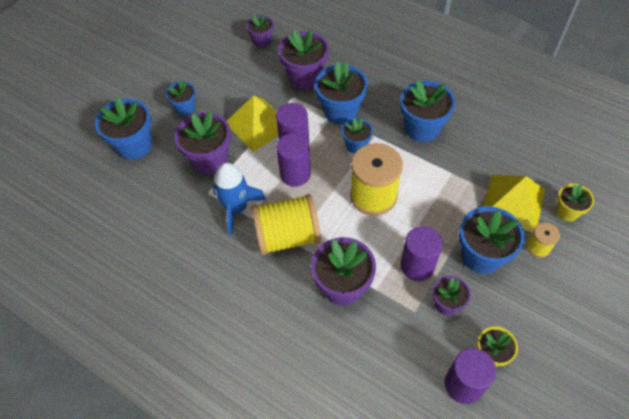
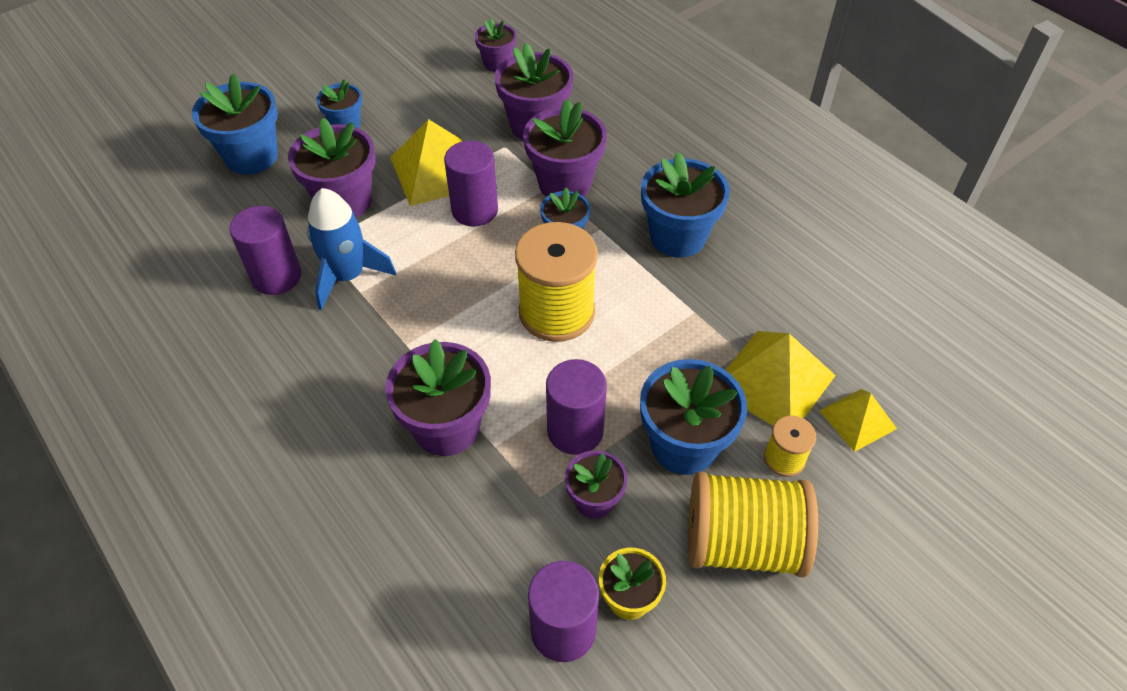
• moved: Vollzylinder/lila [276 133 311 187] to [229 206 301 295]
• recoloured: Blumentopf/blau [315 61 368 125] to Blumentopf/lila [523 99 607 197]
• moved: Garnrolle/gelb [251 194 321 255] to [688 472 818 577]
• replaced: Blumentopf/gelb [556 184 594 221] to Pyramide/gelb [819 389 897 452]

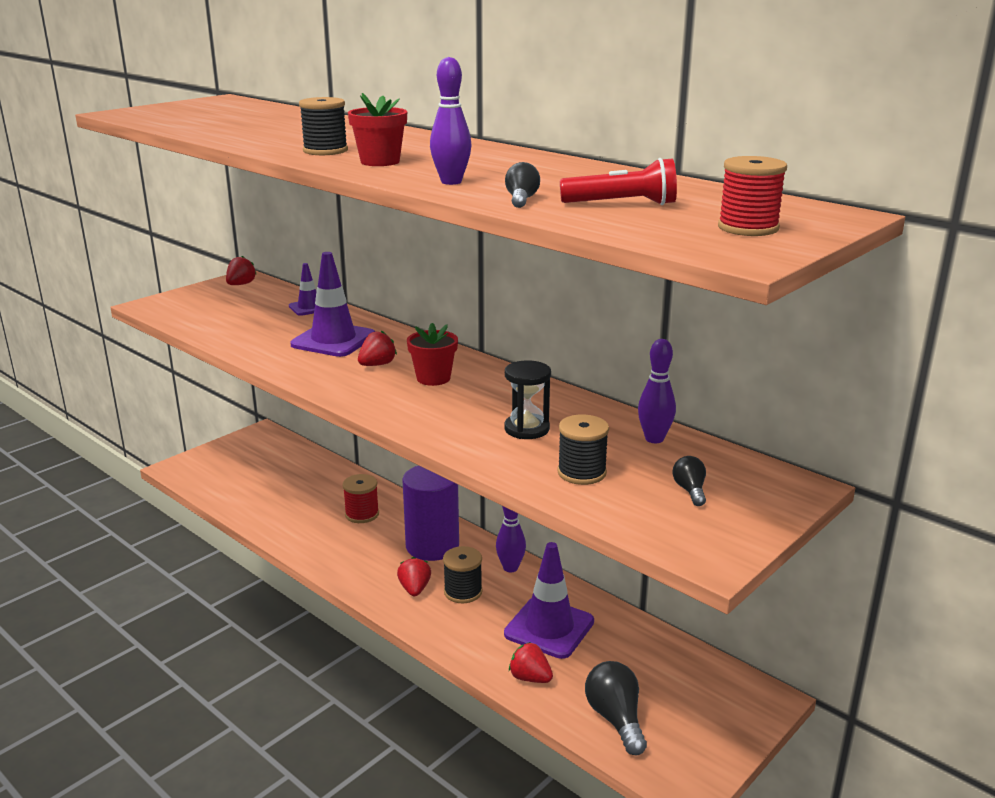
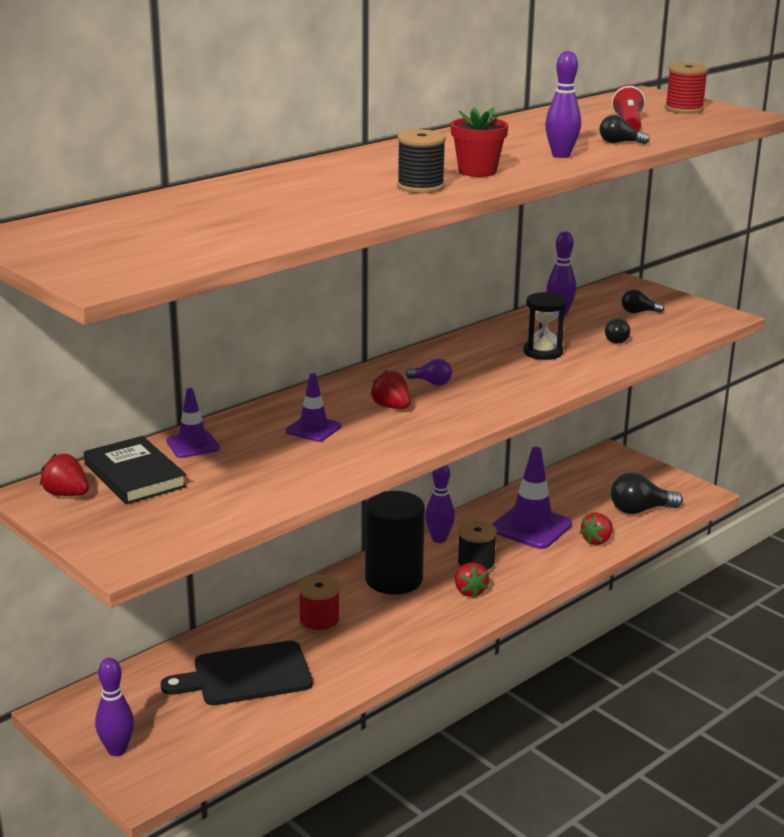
• added: Buch/schwarz [84 436 187 504]
• added: Bowlingkegel/lila [95 658 134 756]
• added: Schneidebrett/schwarz [161 641 313 705]
• resized: Leitkegel/lila [291 252 376 357] = [286 373 341 442] x0.55
• recoloured: Vollzylinder/lila [402 466 459 561] to Vollzylinder/schwarz [365 491 425 595]
• replaced: Blumentopf/rot [407 323 458 386] to Glühbirne/lila [406 359 452 386]
• turned: Erdbeere/rot [397 557 431 596] = [455 562 489 597] 105 degrees counterclockwise
• replaced: Garnrolle/schwarz [557 414 609 485] to Glühbirne/schwarz [605 318 630 344]

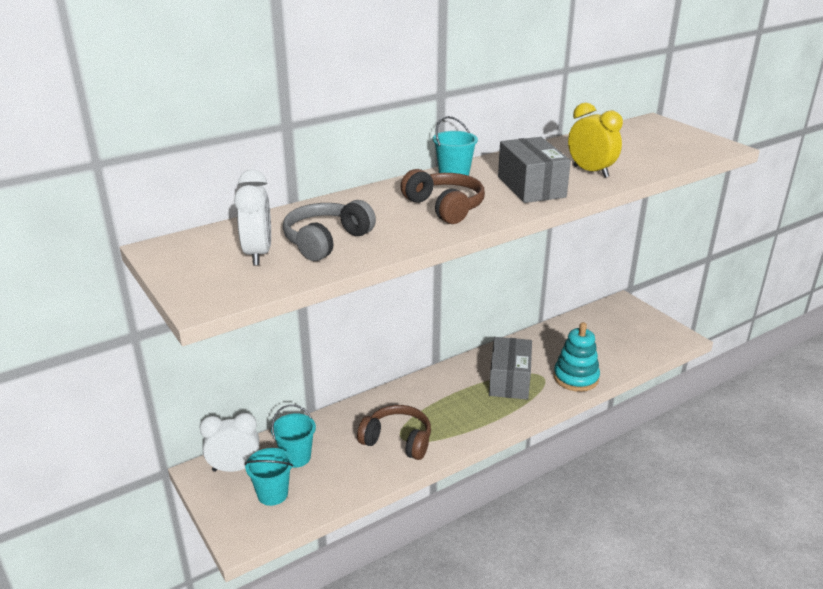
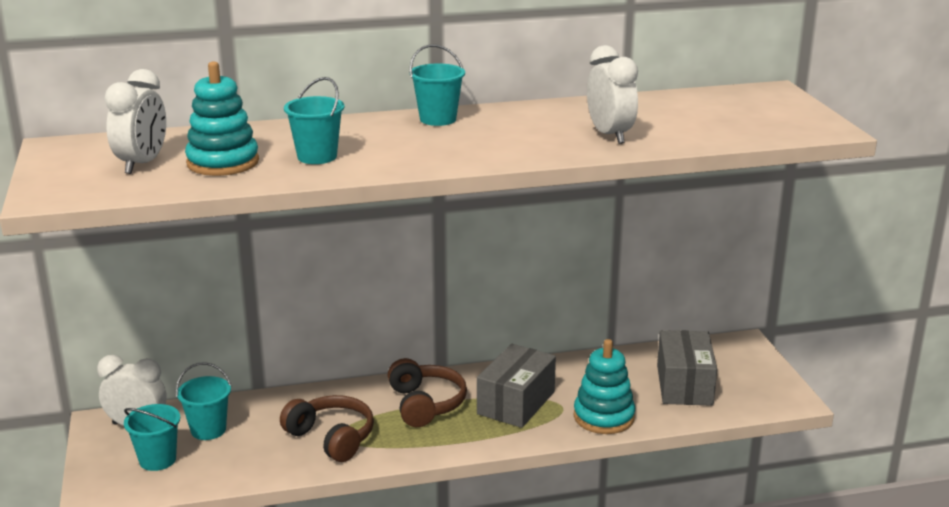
• replaced: Kopfhörer/grau [283 200 376 261] to Stapelspielzeug/türkis [185 61 259 176]
• added: Eimer/türkis [284 77 345 164]
• moved: Kopfhörer/braun [401 169 485 224] to [388 358 467 427]
• recoloured: Wecker/gelb [568 103 623 178] to Wecker/weiß [587 45 638 144]
• moved: Schachtel/grau [498 137 571 203] to [657 330 717 406]

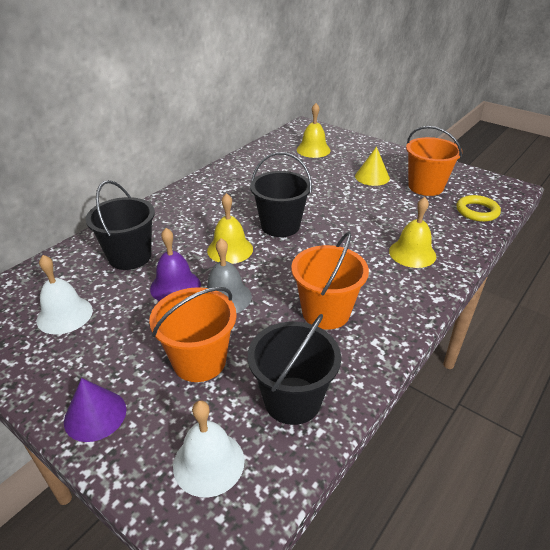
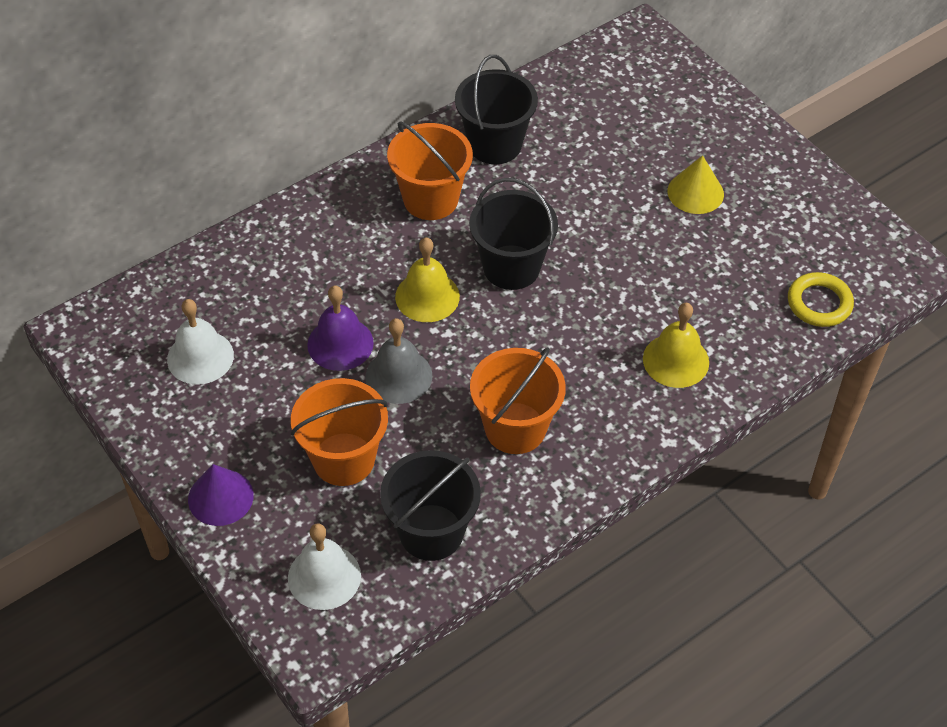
• moved: Eimer/orange [406 126 462 196] to [387 121 473 220]
• moved: Eimer/schwarz [86 180 155 270] to [455 55 538 164]
• removed: Glocke/gelb [297 103 331 158]

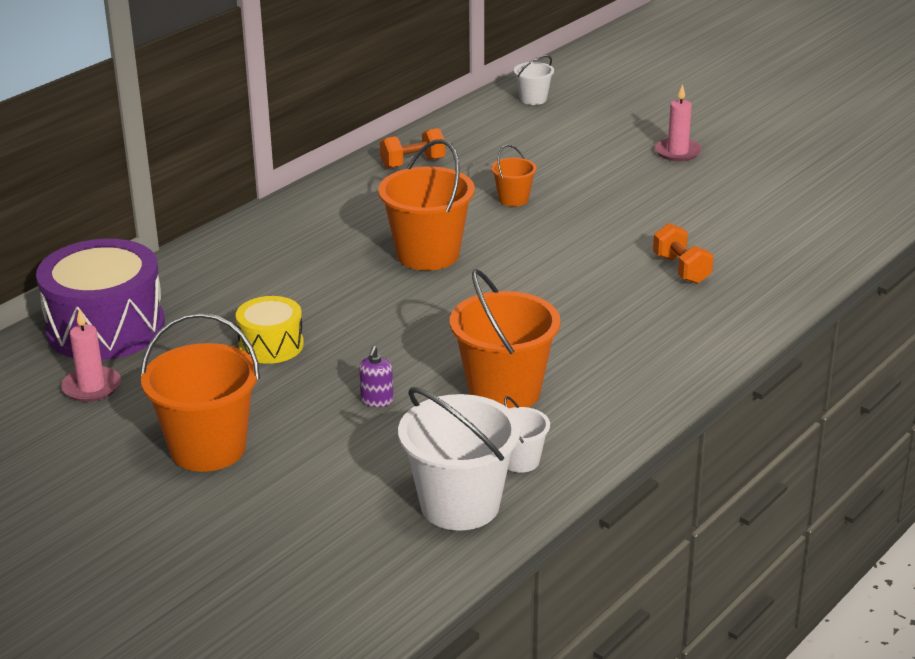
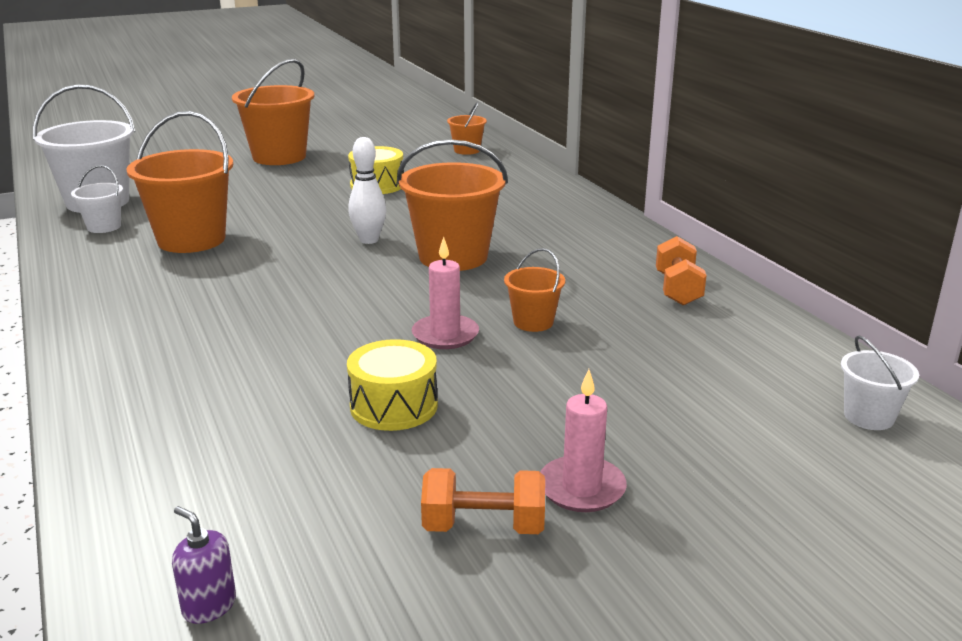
• moved: Seifenspender/lila [359 346 393 407] to [172 506 236 624]
• added: Trommel/gelb [347 339 438 431]
• added: Bowlingkegel/weiß [348 137 386 244]
• moved: Kerze/rosa [61 308 121 402] to [412 237 479 349]
• moved: Hantel/orange [653 223 714 284] to [421 468 545 534]
• replaced: Trommel/lila [36 239 165 360] to Eimer/orange [447 102 487 155]

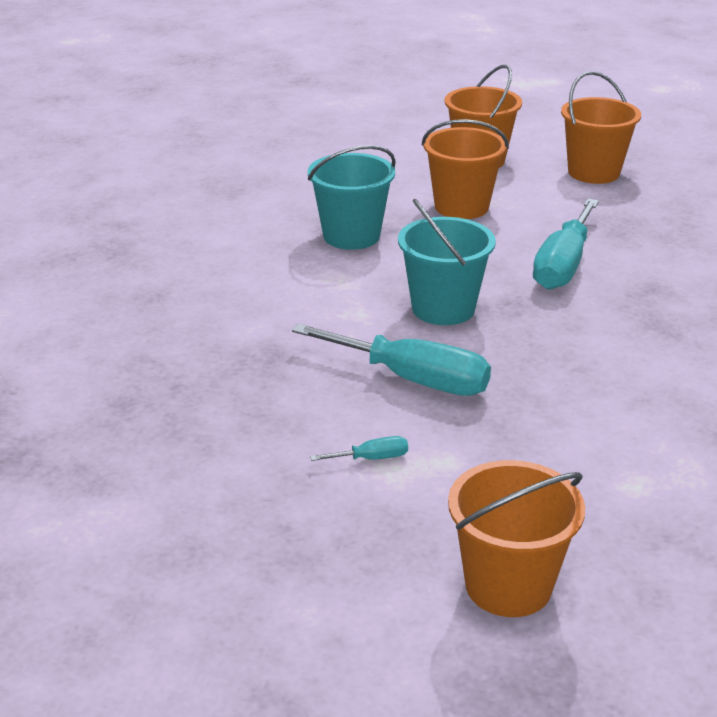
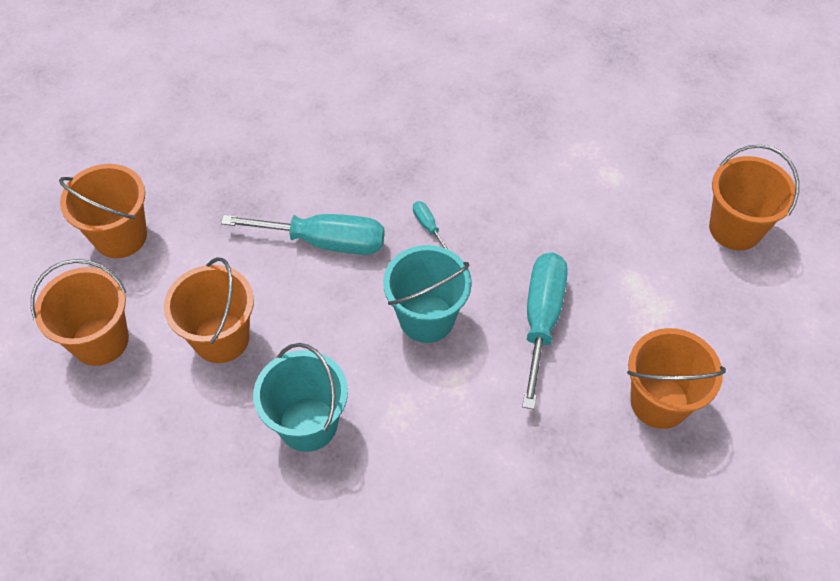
• moved: Schraubenzieher/türkis [310 436 408 461] to [413 201 449 250]
• added: Eimer/orange [627 328 726 429]

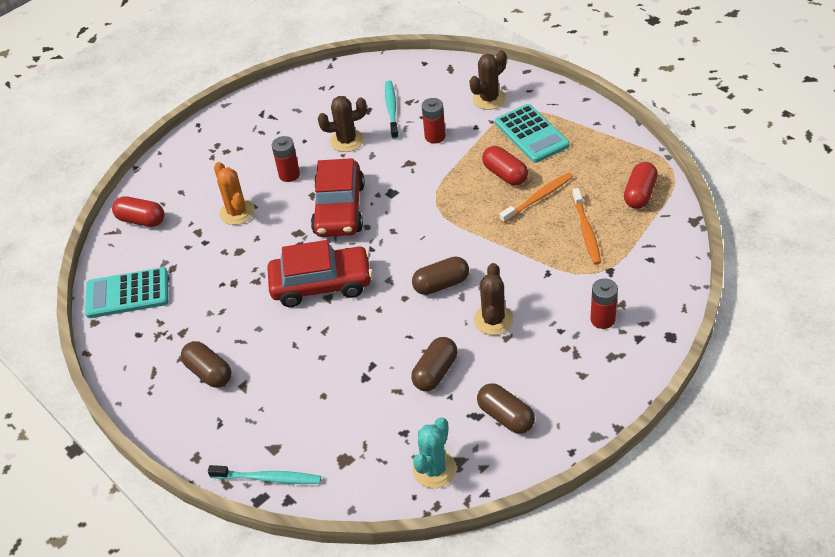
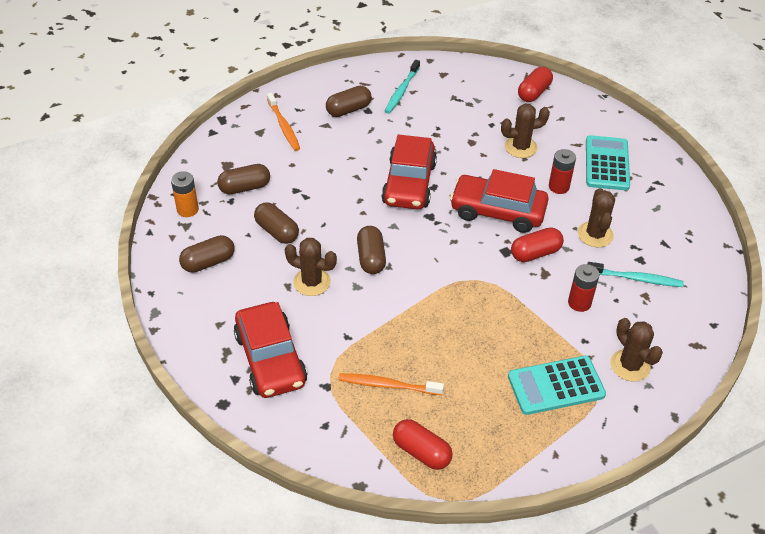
• replaced: Kaktus/türkis [413 417 456 488] to Batterie/orange [171 171 199 217]
• added: Kapsel/braun [217 164 270 194]
• replaced: Batterie/rot [590 279 618 329] to Auto/rot [234 302 307 398]
• moved: Zahnbürste/orange [500 172 573 223] to [267 92 300 151]
• moved: Zahnbürste/türkis [208 465 321 484] to [385 60 420 114]
• recoloured: Kaktus/orange [214 162 255 225] to Kaktus/braun [501 104 550 158]
• moved: Kapsel/rot [482 146 528 186] to [511 228 564 262]
• moved: Taschenrechner/türkis [85 267 168 318] to [586 135 630 191]

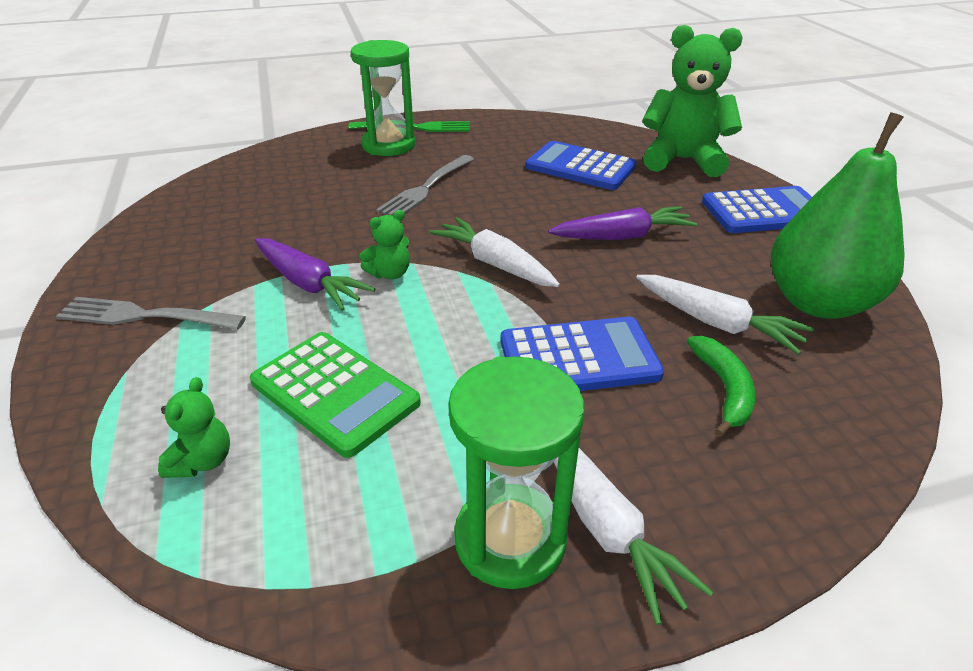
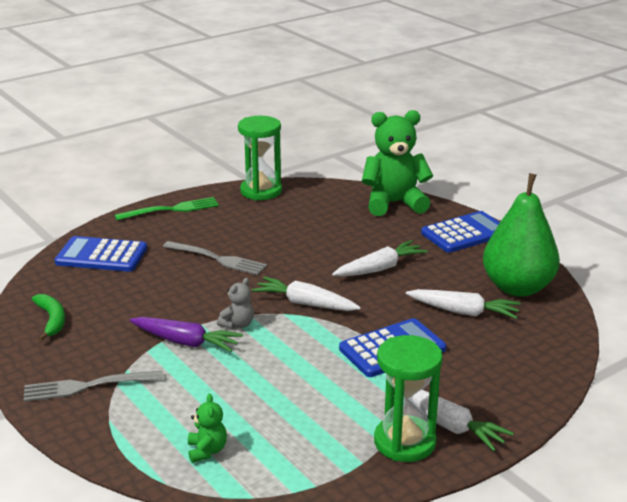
• moved: Banane/grün [687 336 755 437] to [32 294 65 341]
• moved: Taschenrechner/blau [525 141 637 190] to [54 236 147 272]
• turned: Gabel/grau [376 155 474 216] = [163 241 267 275] 75 degrees counterclockwise
• recoloured: Teddybär/grün [359 210 410 280] to Teddybär/grau [217 278 254 329]
• moved: Sanduhr/grün [351 40 415 156] to [238 116 282 200]
• recoloured: Karotte/lila [548 206 697 240] to Karotte/weiß [332 240 428 276]
• removed: Taschenrechner/grün [250 332 421 458]

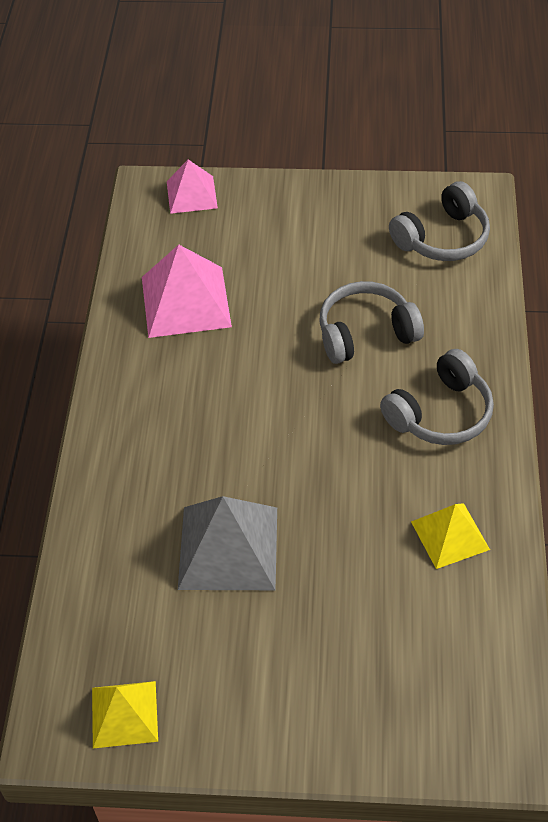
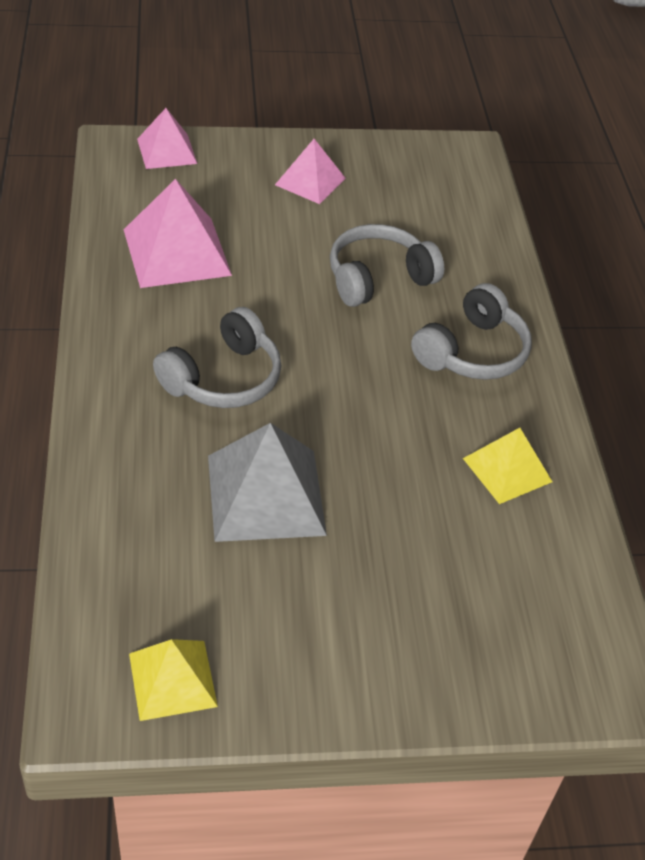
• moved: Kopfhörer/grau [389 181 490 261] to [153 307 281 408]
• added: Pyramide/rosa [275 139 346 204]

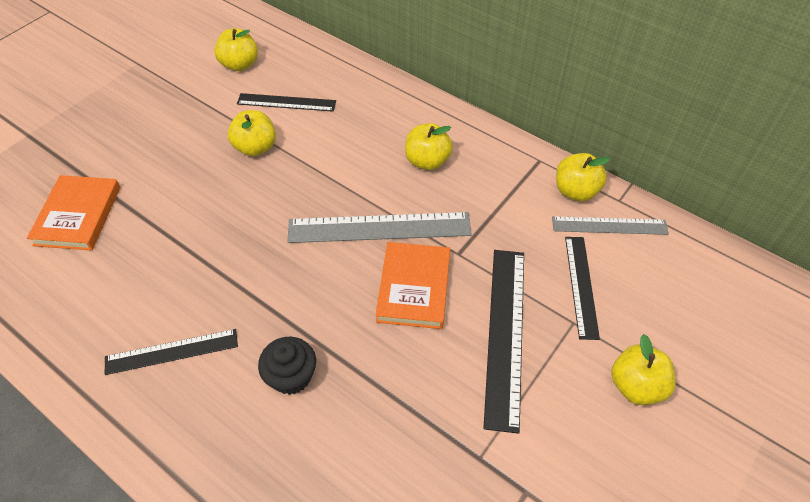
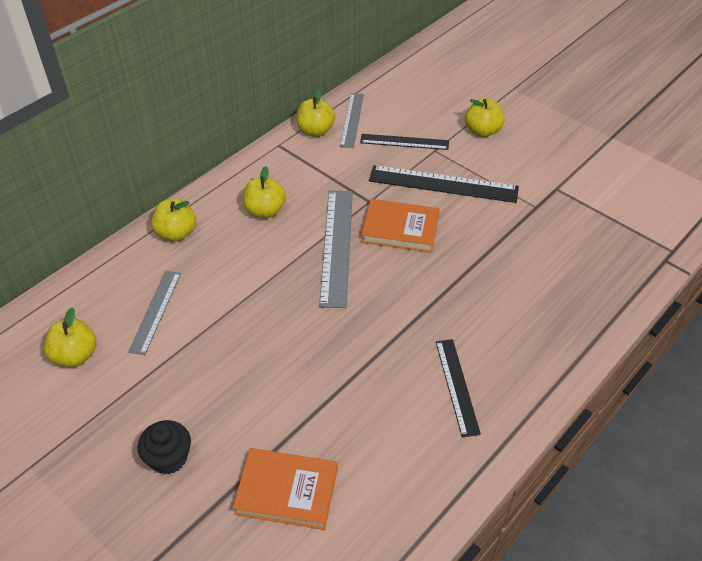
• recoloured: Lineal/schwarz [237 93 336 112] to Lineal/grau [128 271 181 355]
• moved: Muffin/schwarz [258 337 316 395] to [138 420 191 474]
• moved: Apfel/gelb [228 110 276 157] to [151 199 196 242]

